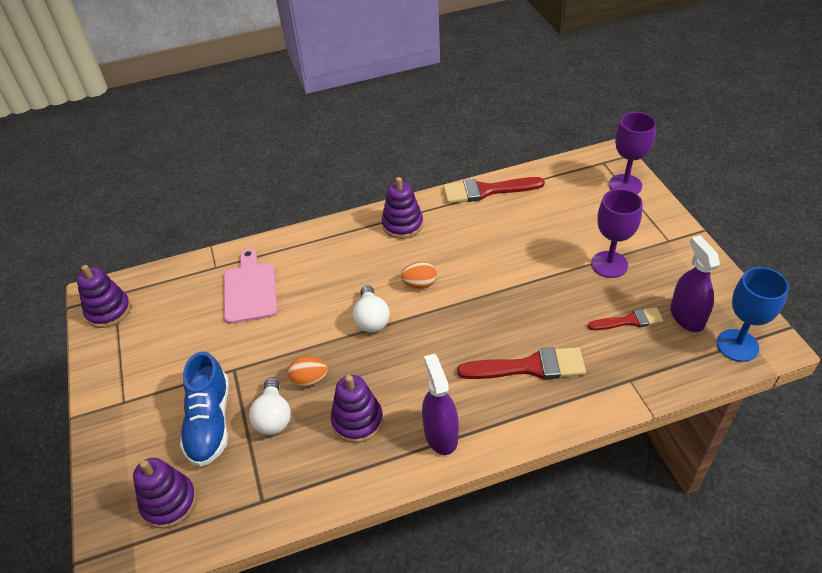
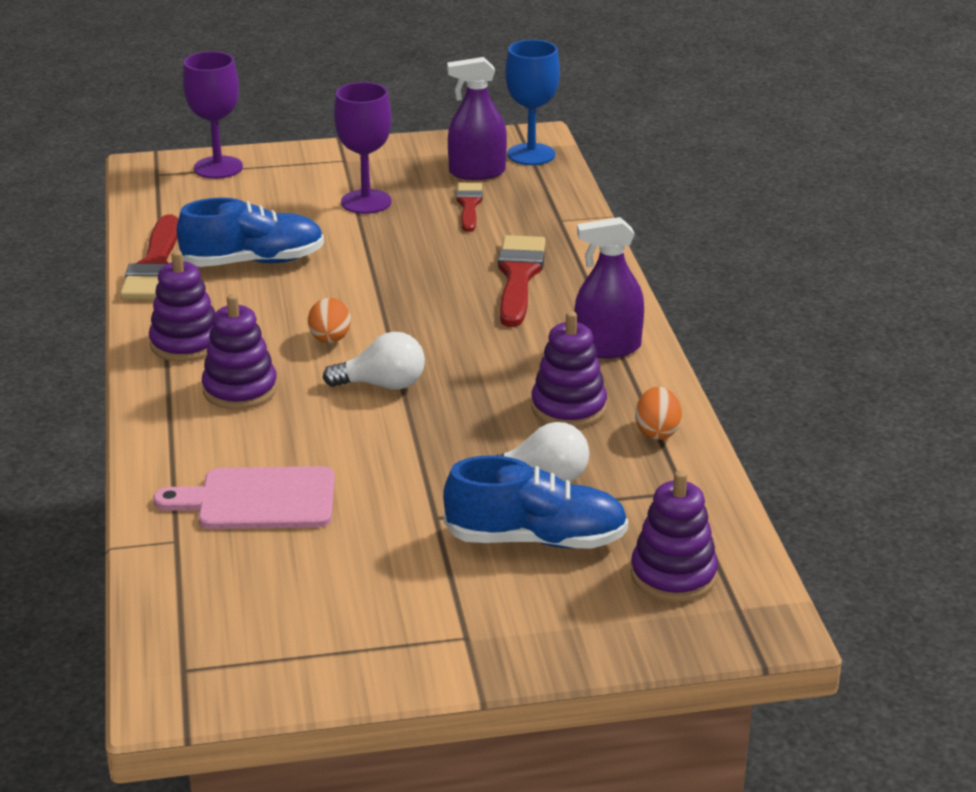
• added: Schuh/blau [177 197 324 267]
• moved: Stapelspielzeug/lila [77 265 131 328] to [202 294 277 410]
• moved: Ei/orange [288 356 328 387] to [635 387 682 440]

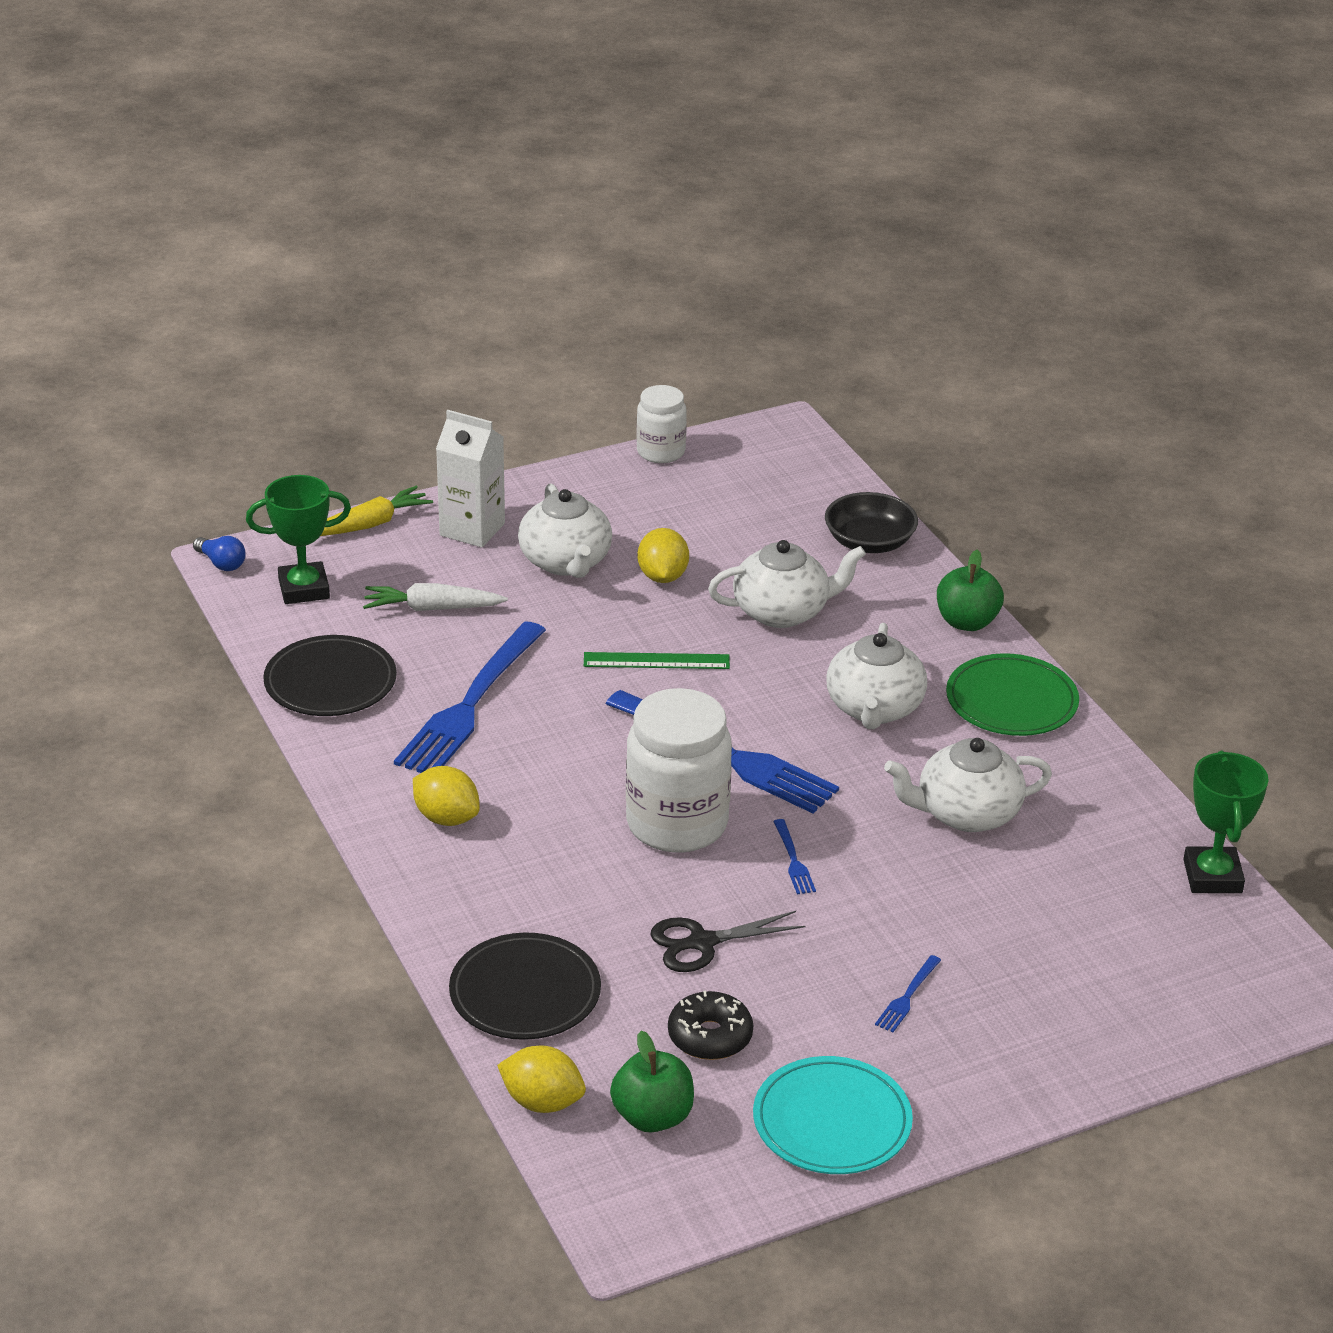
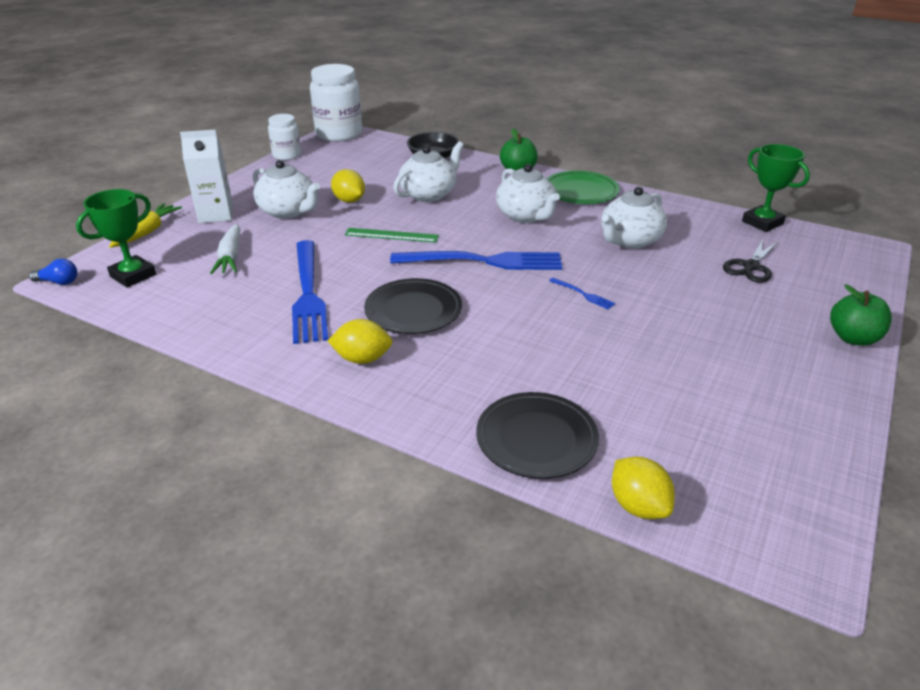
• turned: Karotte/weiß [363 583 508 611] = [210 224 241 274] 60 degrees counterclockwise
• moved: Einmachglas/weiß [626 688 732 853] to [310 64 362 142]
• turned: Lineal/grün [584 652 730 669] = [345 228 439 243] 45 degrees clockwise
• moved: Teller/schwarz [263 635 397 716] to [364 278 462 334]
• turned: Zitrone/gelb [497 1046 586 1113] = [612 457 675 519] 75 degrees clockwise
• moved: Schere/schwarz [650 911 806 972] to [723 239 779 283]
• moved: Apfel/grün [610 1031 694 1132] to [830 285 892 346]
• removed: Donut/schwarz [668 991 753 1060]
• removed: Teller/türkis [753 1056 913 1174]
• removed: Gabel/blau [875 955 941 1032]

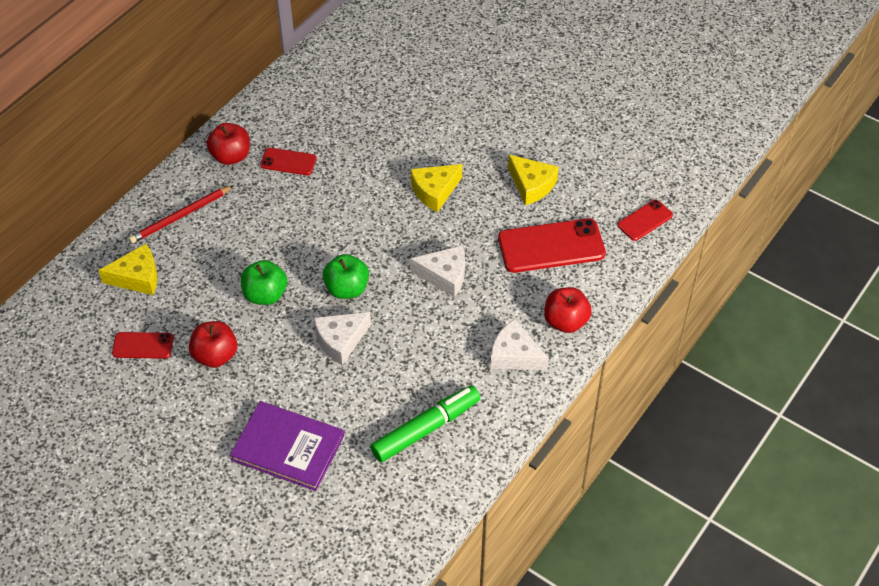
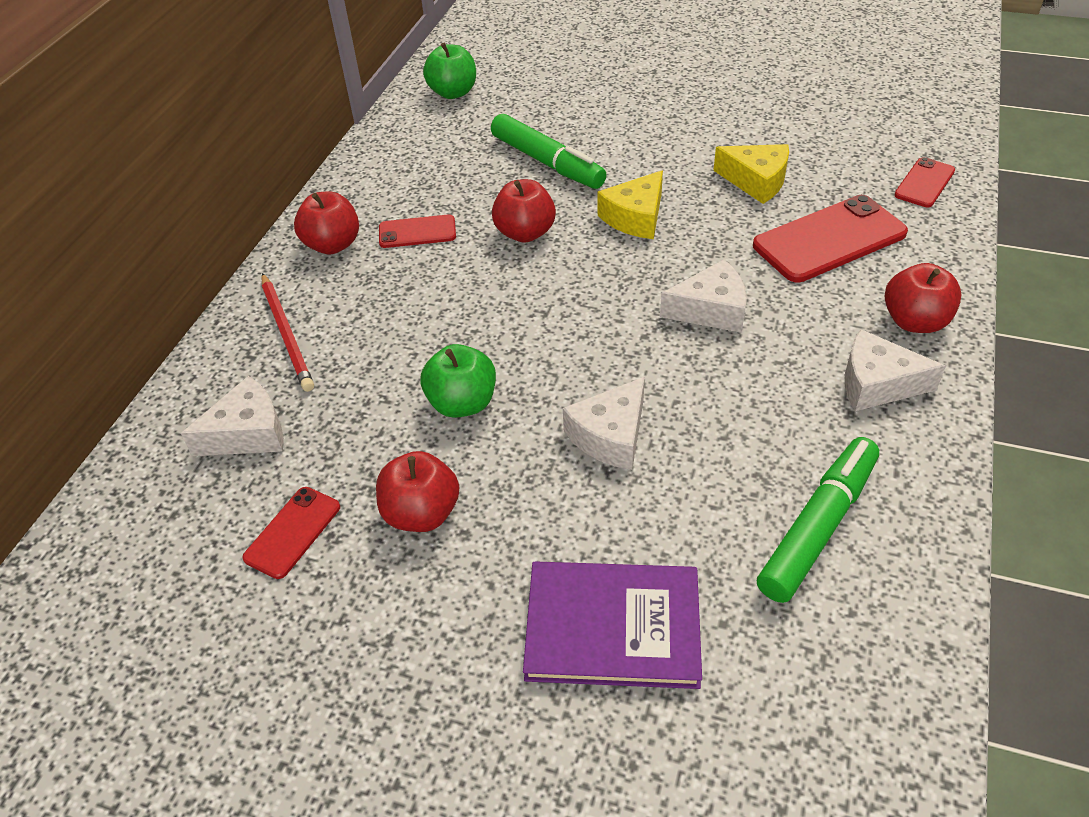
• recoloured: Käse/gelb [98 244 157 295] to Käse/weiß [181 376 284 456]
• turned: Handy/rot [112 332 174 359] = [242 487 340 579] 45 degrees counterclockwise
• turned: Bleistift/rot [129 185 234 243] = [262 273 314 392] 60 degrees counterclockwise
• moved: Apfel/grün [323 254 369 299] to [423 43 476 99]
• added: Filzstift/grün [491 114 607 189]
• added: Apfel/rot [492 179 556 243]

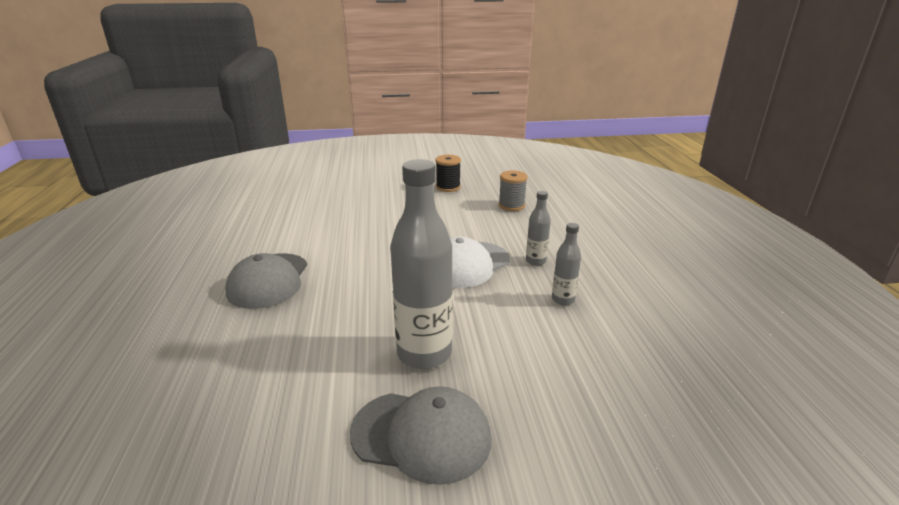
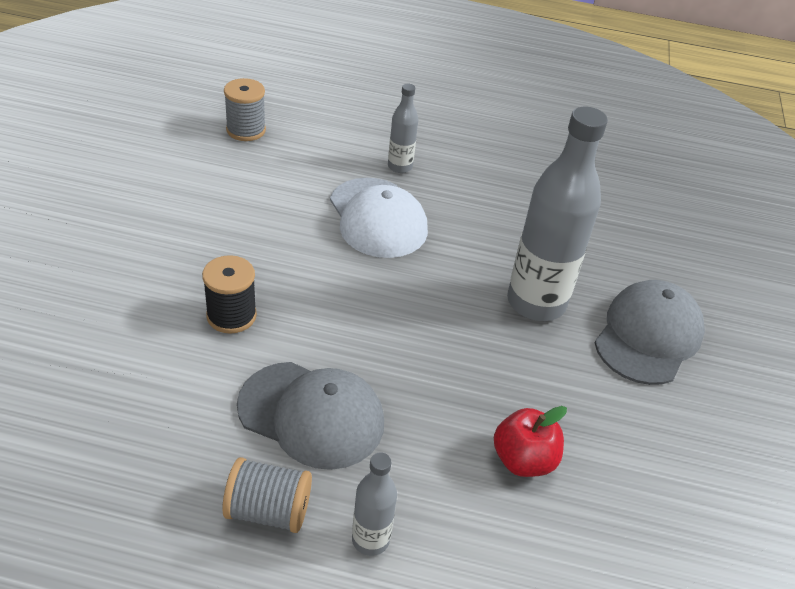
• moved: Garnrolle/schwarz [436 155 461 192] to [202 255 257 334]
• added: Garnrolle/grau [222 457 312 533]
• moved: Flasche/grau [552 223 581 305] to [352 452 397 556]
• added: Apfel/rot [494 406 567 477]

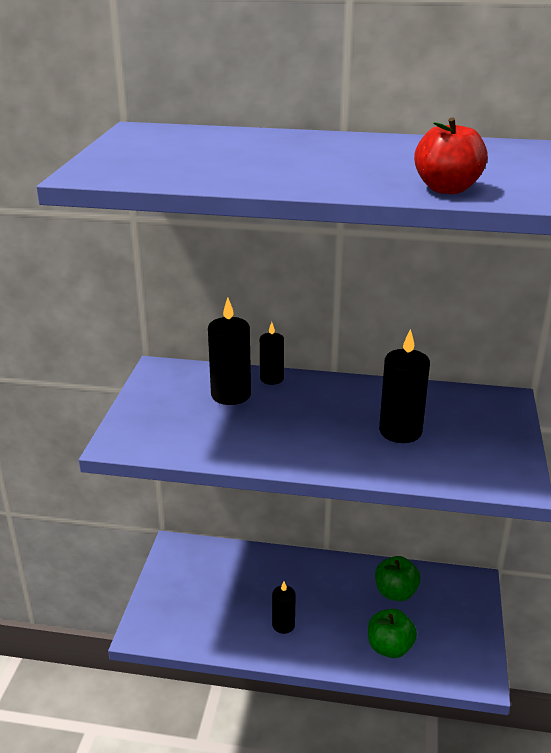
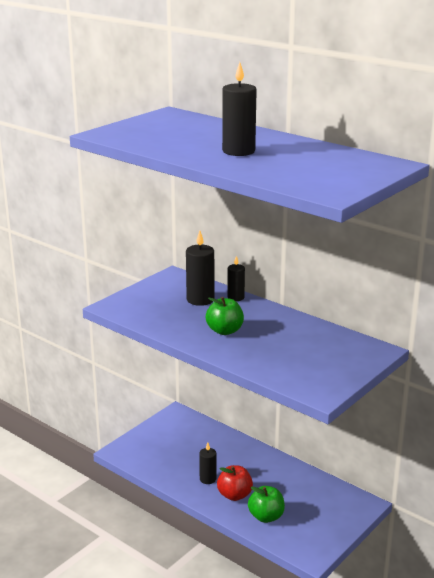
• moved: Apfel/grün [375 556 421 601] to [206 297 244 335]
• moved: Apfel/rot [414 118 488 194] to [217 465 253 501]
• moved: Kerze/schwarz [379 329 430 443] to [222 62 257 156]

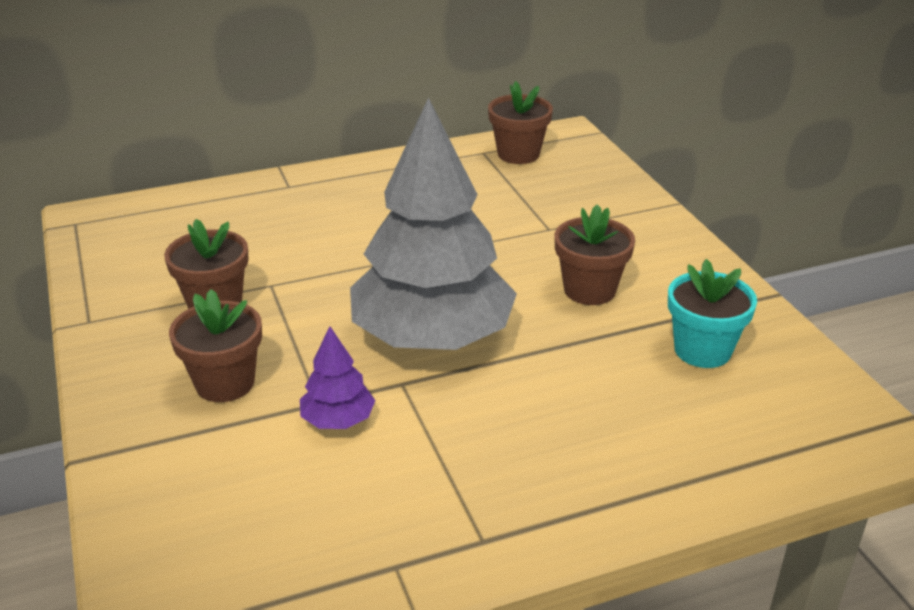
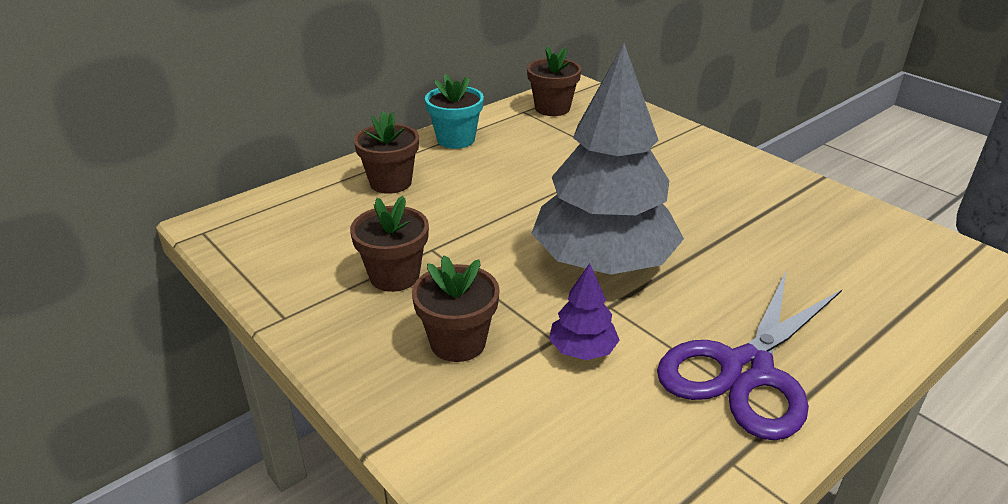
• moved: Blumentopf/braun [555 204 635 305] to [354 111 419 194]
• moved: Blumentopf/türkis [668 259 757 368] to [425 74 484 149]
• added: Schere/lila [657 272 842 441]

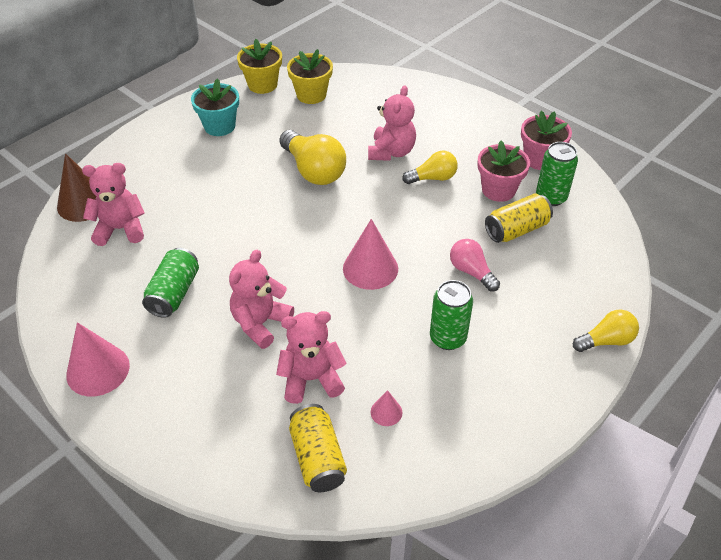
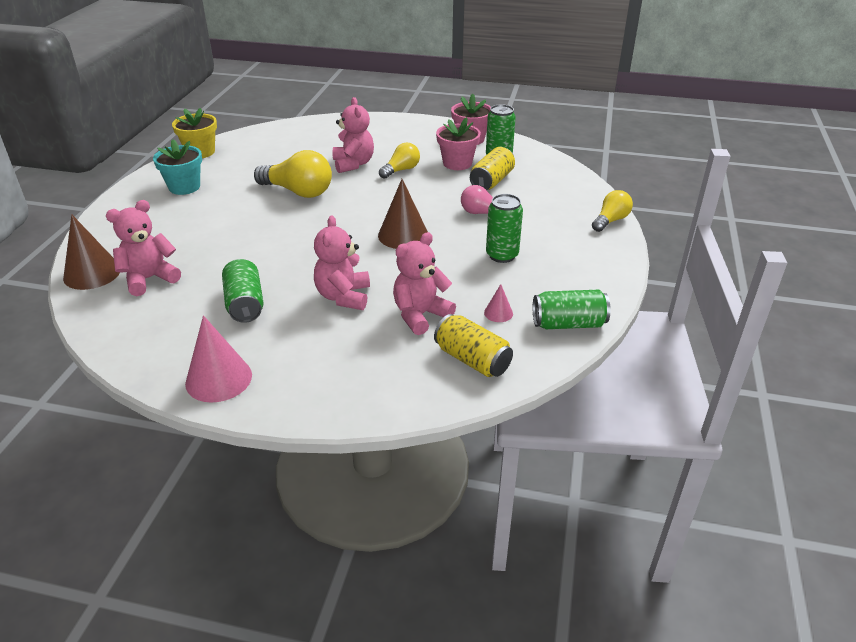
• recoloured: Kegel/rosa [343 219 398 290] to Kegel/braun [378 179 428 249]
• added: Dose/grün [533 290 611 329]
• removed: Blumentopf/gelb [287 49 333 104]

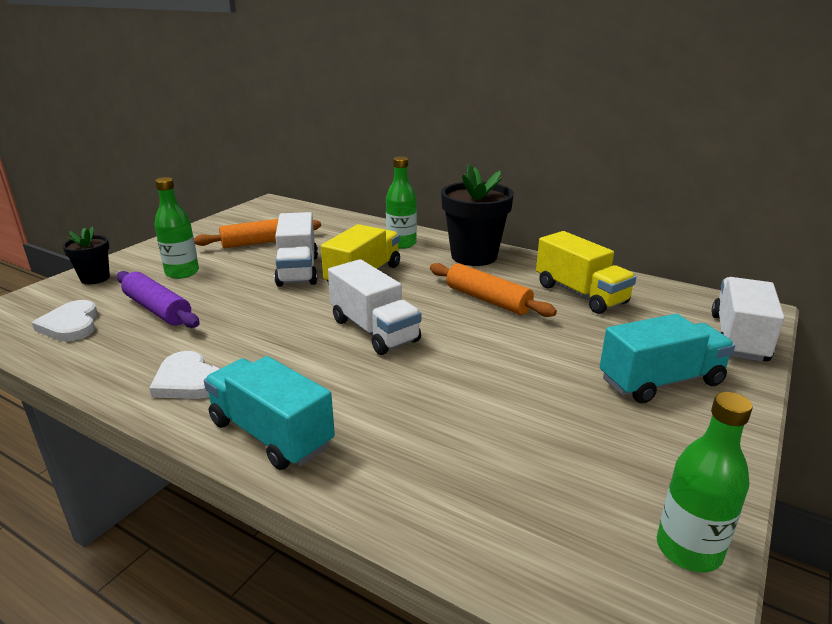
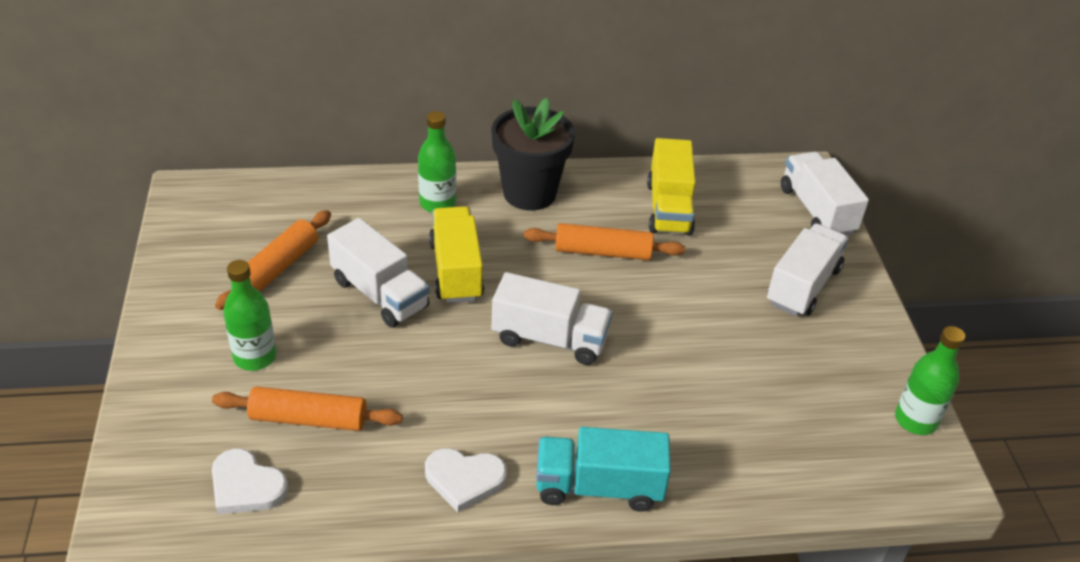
• recoloured: Nudelholz/lila [117 271 200 328] to Nudelholz/orange [212 386 403 431]
• turned: Lastwagen/gelb [536 231 636 314] = [647 138 696 236] 75 degrees clockwise
• recoloured: Lastwagen/türkis [600 314 735 403] to Lastwagen/weiß [767 223 849 316]
• removed: Blumentopf/schwarz [62 226 110 284]

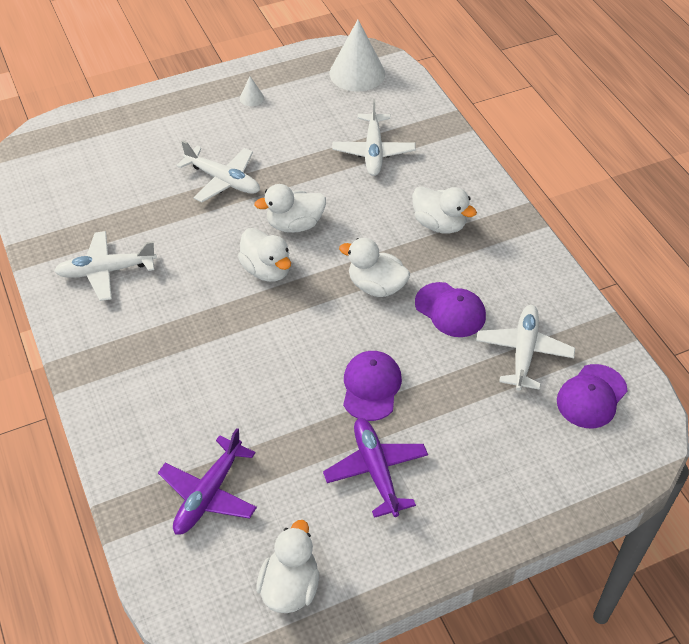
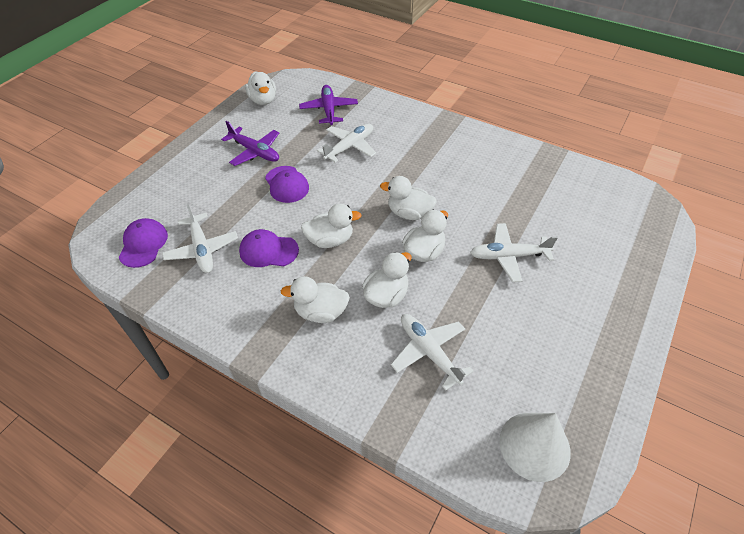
• moved: Flugzeug/weiß [54 231 157 301] to [317 124 376 162]
• added: Ente/weiß [362 252 411 308]
• removed: Kegel/weiß [240 76 264 106]

